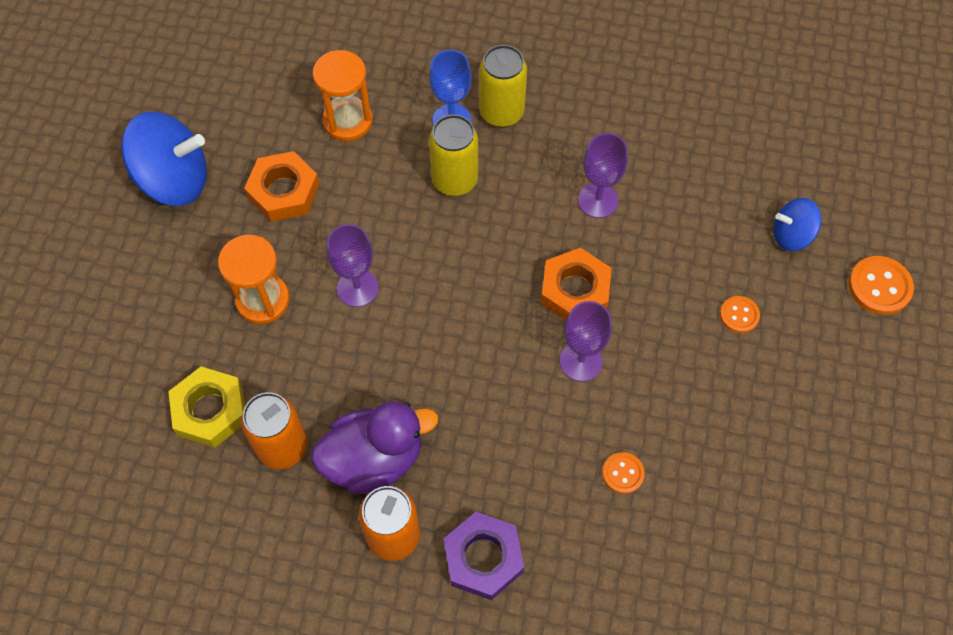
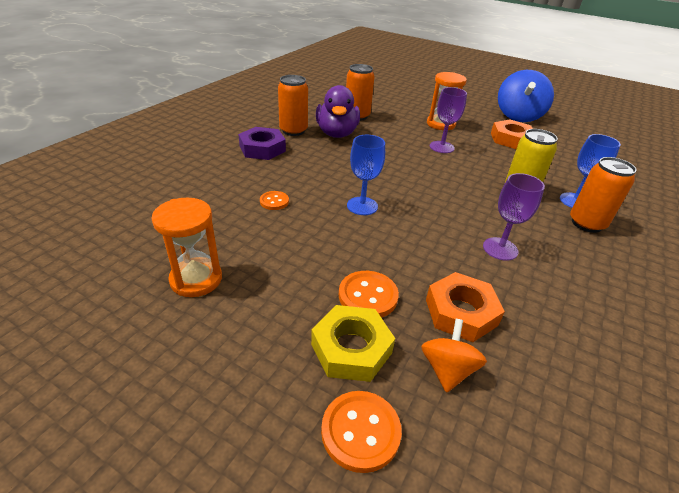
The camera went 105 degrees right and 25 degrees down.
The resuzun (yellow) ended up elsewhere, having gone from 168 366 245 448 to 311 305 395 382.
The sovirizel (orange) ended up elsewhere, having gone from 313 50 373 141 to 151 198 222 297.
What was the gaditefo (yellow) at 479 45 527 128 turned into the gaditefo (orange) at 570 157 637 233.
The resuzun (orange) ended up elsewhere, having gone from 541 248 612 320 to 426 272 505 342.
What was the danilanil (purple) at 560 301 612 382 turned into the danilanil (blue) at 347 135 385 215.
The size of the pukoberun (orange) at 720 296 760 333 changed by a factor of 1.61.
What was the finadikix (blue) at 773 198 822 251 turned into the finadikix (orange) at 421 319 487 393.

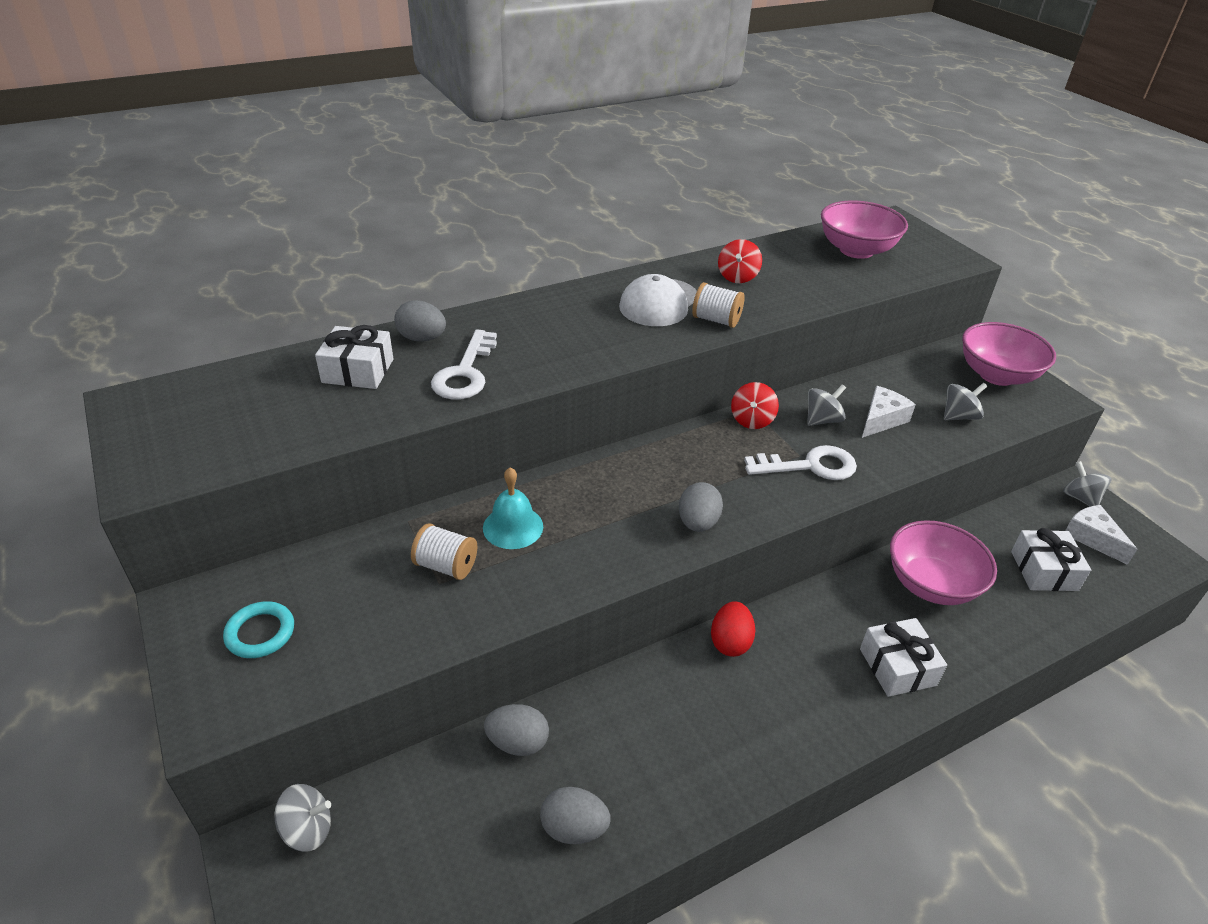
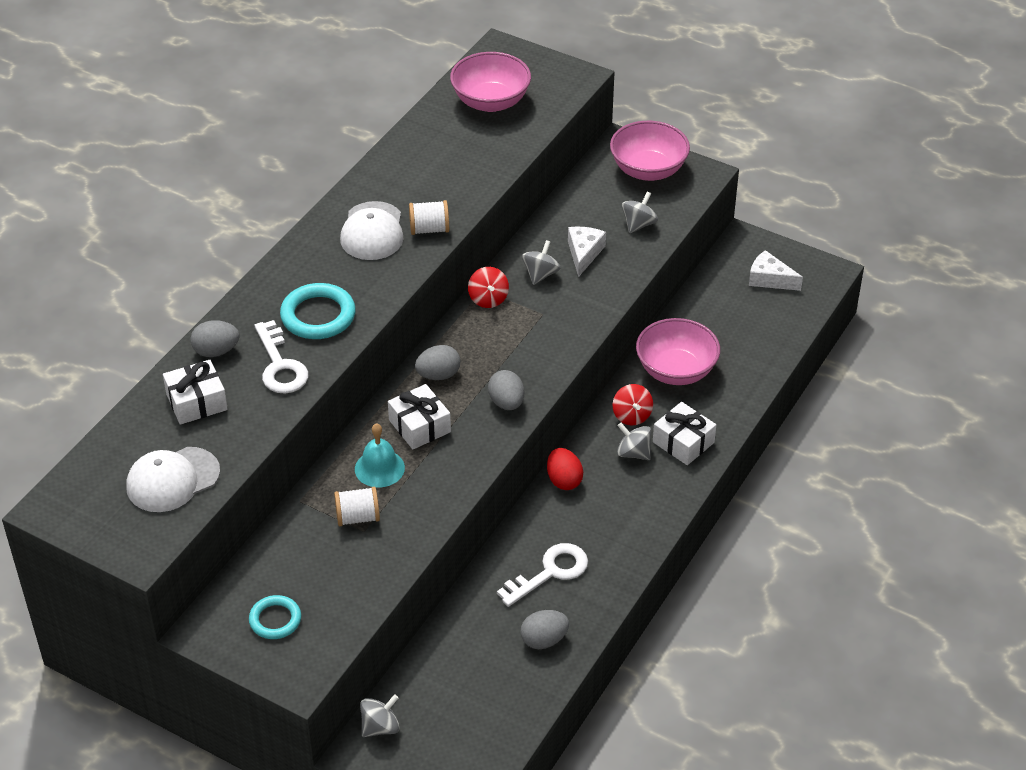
The camera went 30 degrees left and 5 degrees up.
The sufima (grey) ended up elsewhere, having gone from 484 704 549 756 to 415 345 461 380.
The finadikix (red) ended up elsewhere, having gone from 718 239 762 283 to 613 384 653 425.
The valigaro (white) ended up elsewhere, having gone from 744 445 857 480 to 497 543 588 607.
The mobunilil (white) ended up elsewhere, having gone from 1011 528 1091 591 to 388 384 451 449.
The finadikix (grey) ended up elsewhere, having gone from 1063 461 1112 507 to 617 423 651 460.
The second view gained the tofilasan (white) at 126 447 220 512.
The second view gained the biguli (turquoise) at 280 283 356 339.

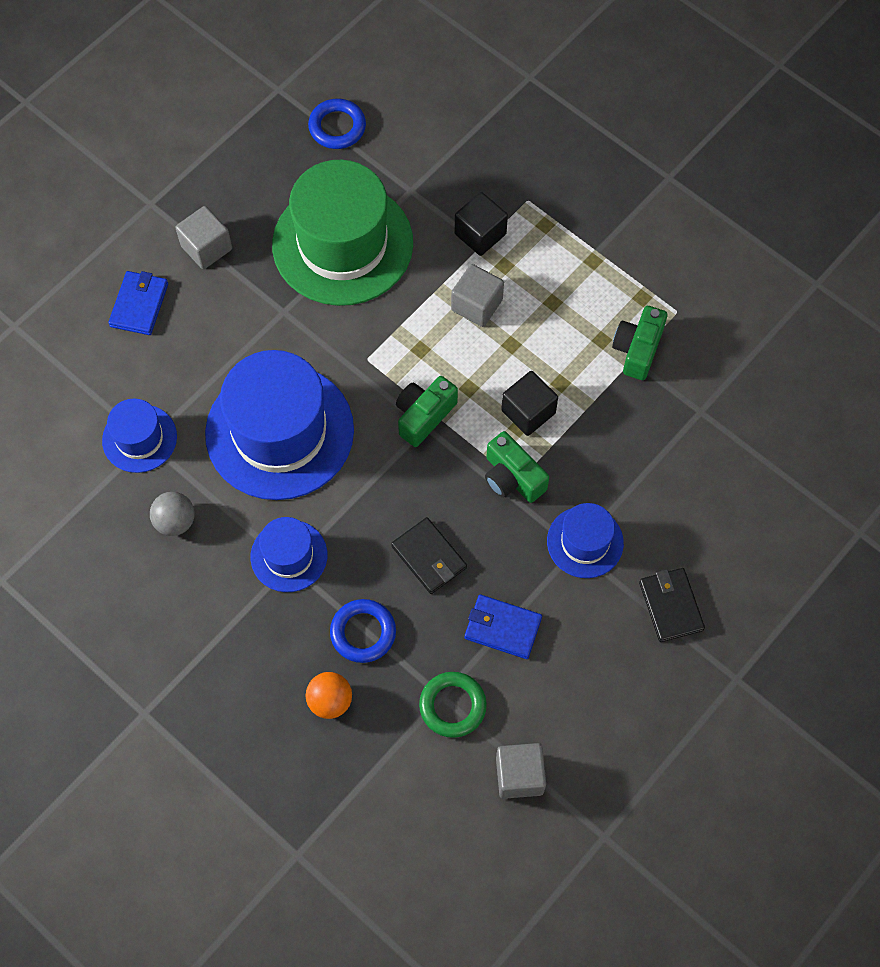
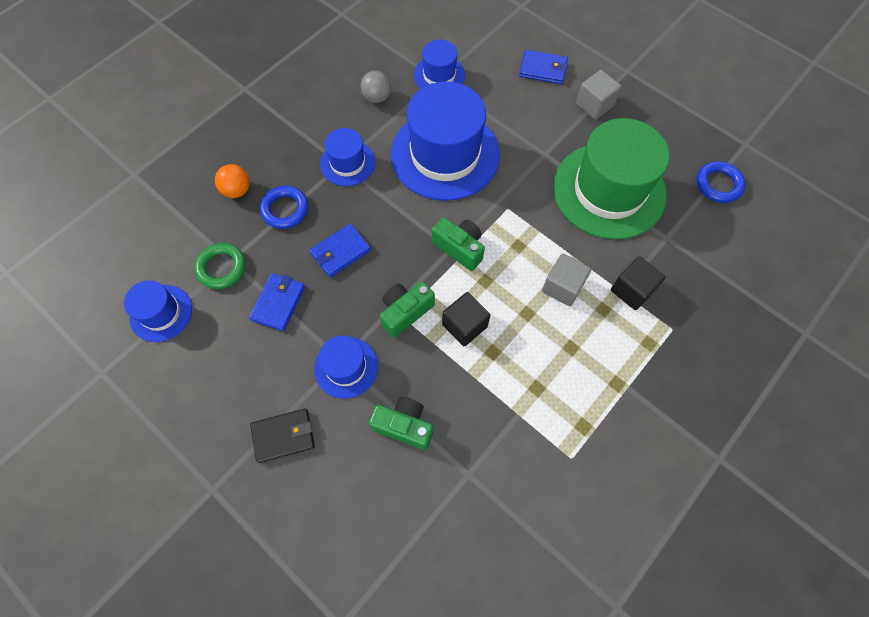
The camera went 90 degrees right and 0 degrees up.
What was the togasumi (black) at 391 517 467 594 turned into the togasumi (blue) at 309 224 371 278.
Where the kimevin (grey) stood at 496 743 546 799, the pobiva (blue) came to stand at 124 280 192 342.
The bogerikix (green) ended up elsewhere, having gone from 612 306 667 380 to 369 397 433 450.

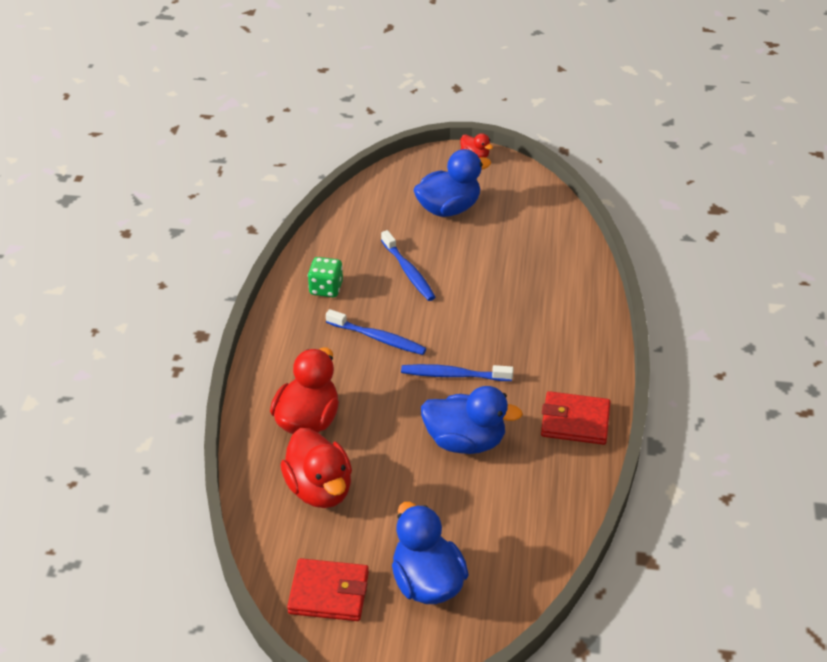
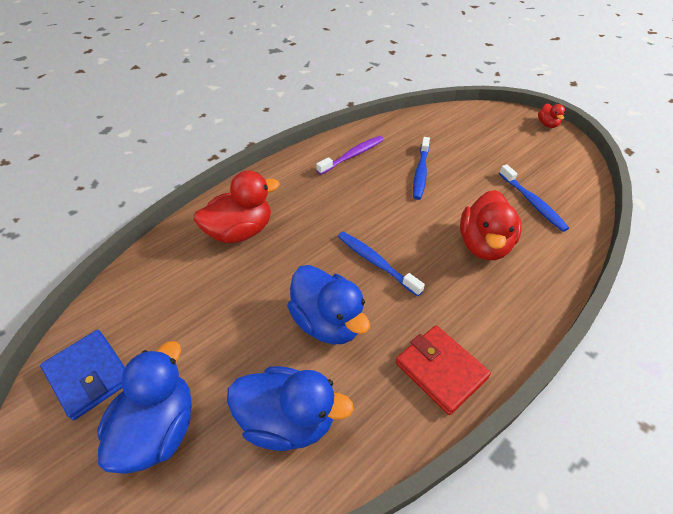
The camera went 40 degrees right and 5 degrees up.
The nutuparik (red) ended up elsewhere, having gone from 281 428 352 508 to 460 190 522 260.
What was the togasumi (red) at 287 558 369 621 turned into the togasumi (blue) at 40 330 125 420.
Where the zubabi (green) stood at 308 257 343 297, the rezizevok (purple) came to stand at 316 136 384 175.
The rezizevok (blue) ended up elsewhere, having gone from 326 309 426 355 to 499 164 569 232.
The nutuparik (blue) ended up elsewhere, having gone from 413 149 491 217 to 227 366 354 451.

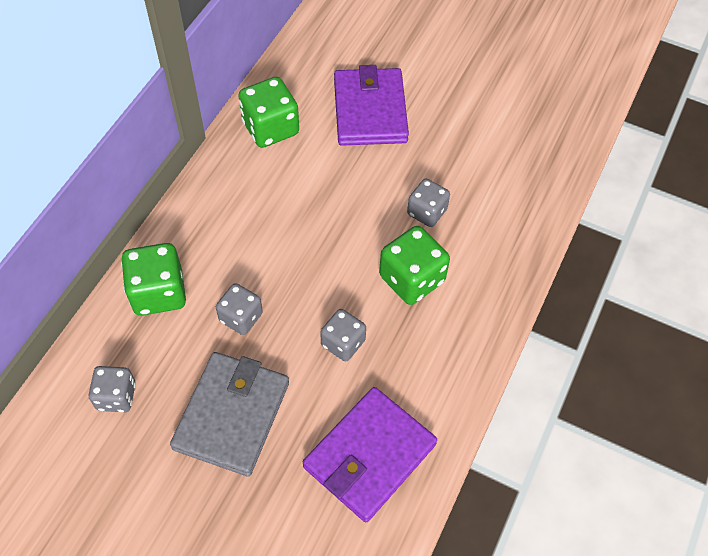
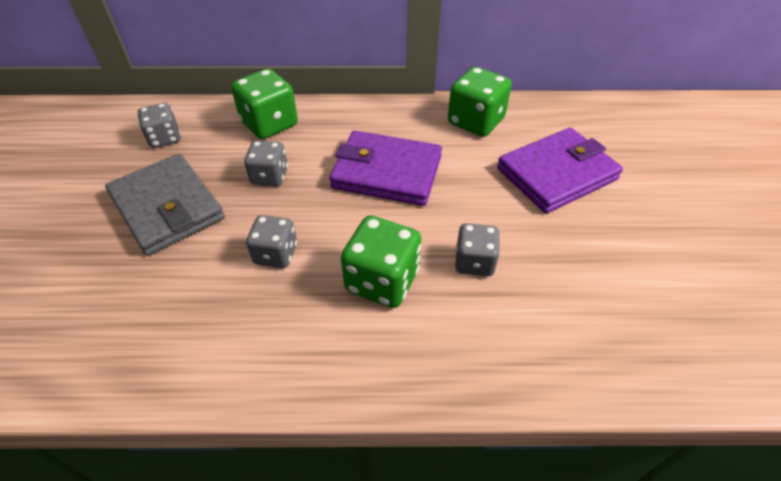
The camera went 65 degrees right and 10 degrees down.
The togasumi (grey) at 170 352 289 477 ended up facing another way, 60 degrees clockwise from before.
The togasumi (purple) ended up elsewhere, having gone from 303 387 437 522 to 329 131 442 206.

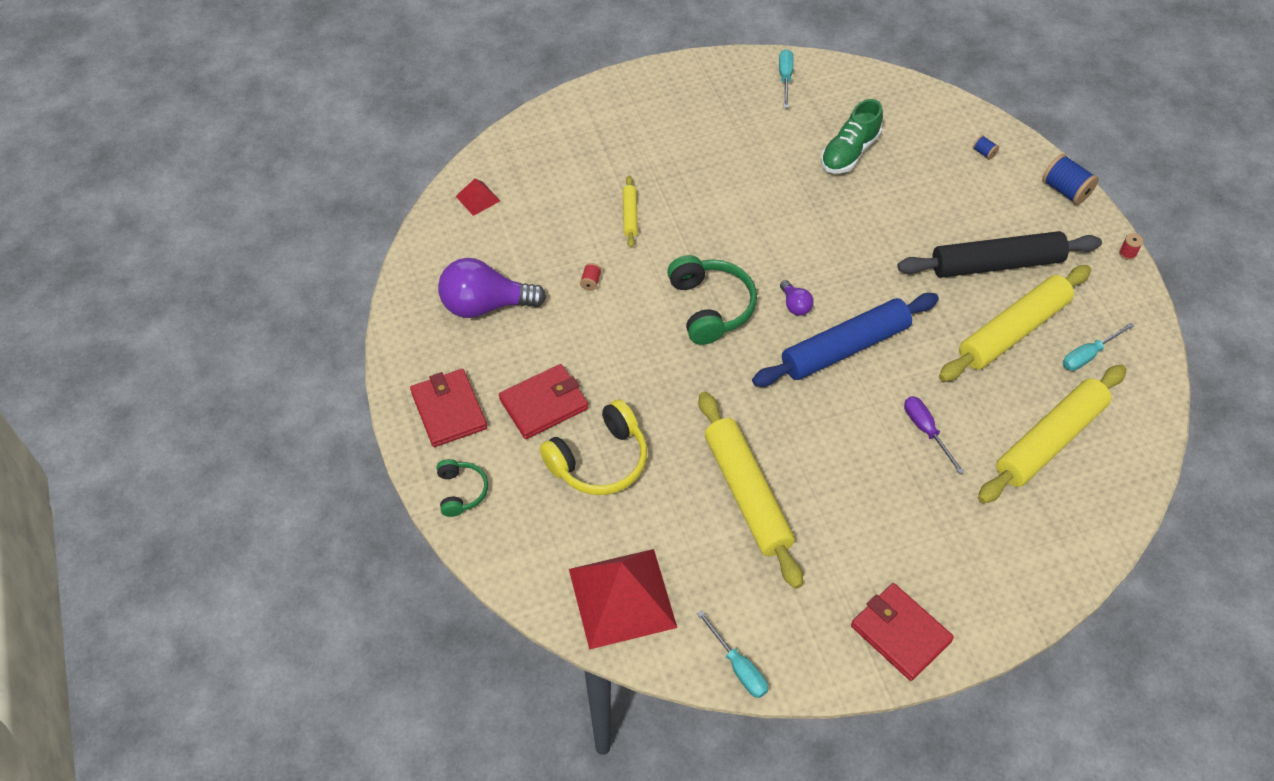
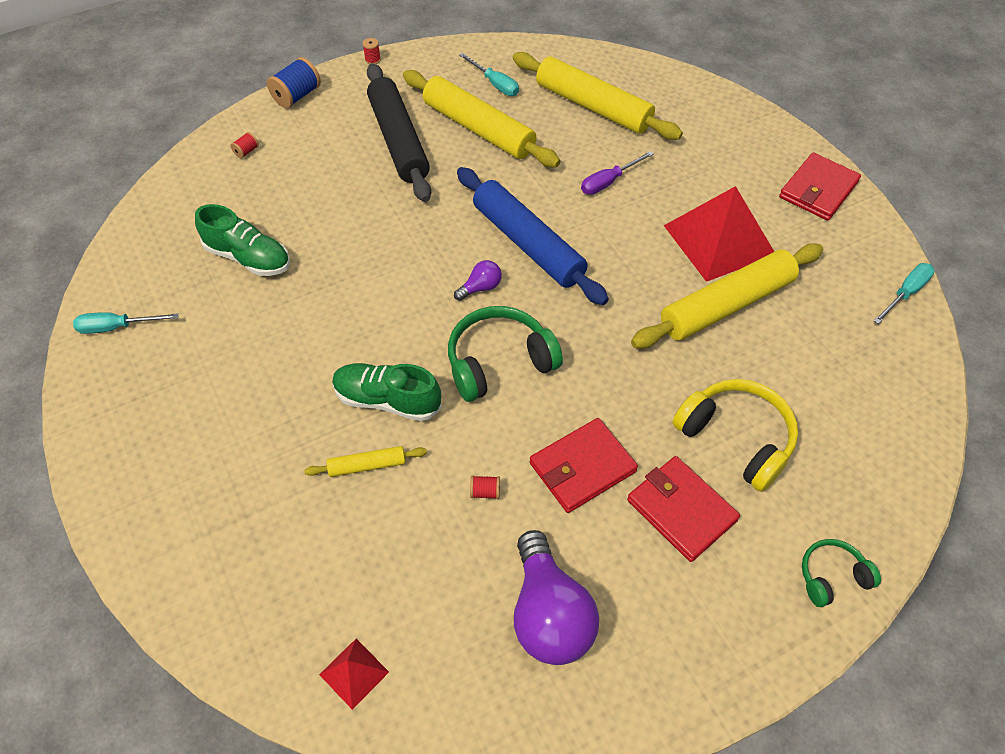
The camera went 100 degrees left and 0 degrees up.
The togasumi (red) ended up elsewhere, having gone from 410 369 487 447 to 530 418 638 513.
The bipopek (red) ended up elsewhere, having gone from 569 549 677 650 to 664 186 774 282.
What was the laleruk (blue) at 973 135 999 160 turned into the laleruk (red) at 230 132 259 158.
The second view gained the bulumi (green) at 332 363 442 421.

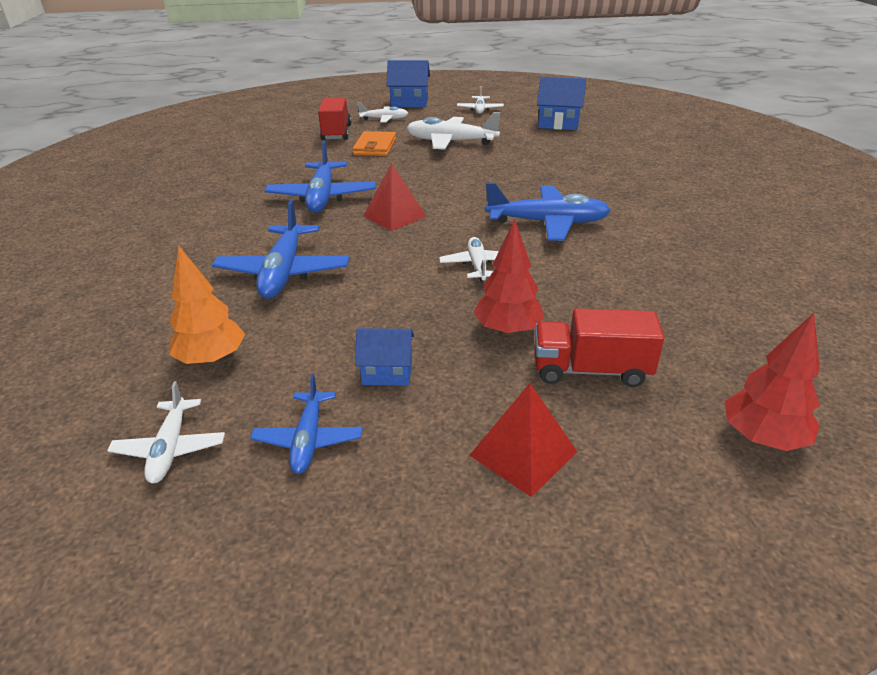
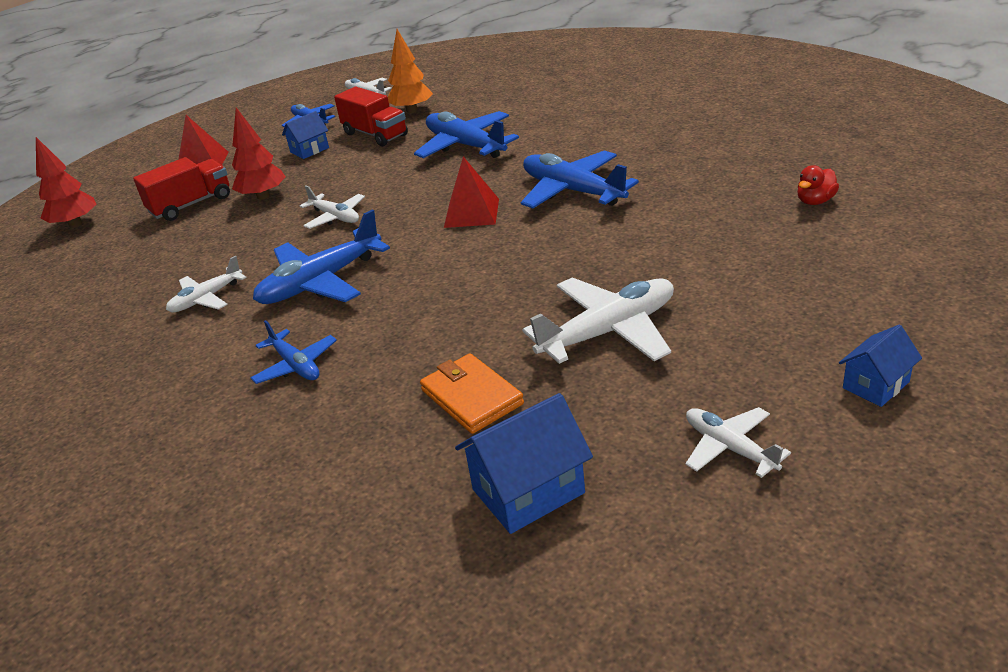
The camera went 140 degrees right and 0 degrees up.
The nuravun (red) ended up elsewhere, having gone from 318 98 352 140 to 334 87 408 146.
The togasumi (orange) ended up elsewhere, having gone from 353 131 396 156 to 420 353 524 434.
The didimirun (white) ended up elsewhere, having gone from 358 103 408 123 to 166 256 247 312.
The size of the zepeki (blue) at 386 60 430 108 changed by a factor of 0.62.
The second view gained the didimirun (blue) at 251 320 337 384.
The second view gained the nutuparik (red) at 797 165 839 205.

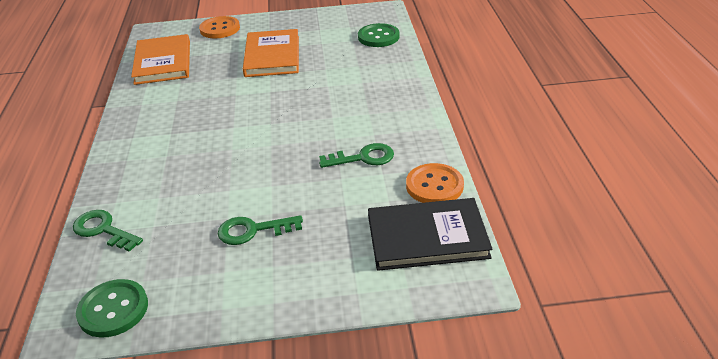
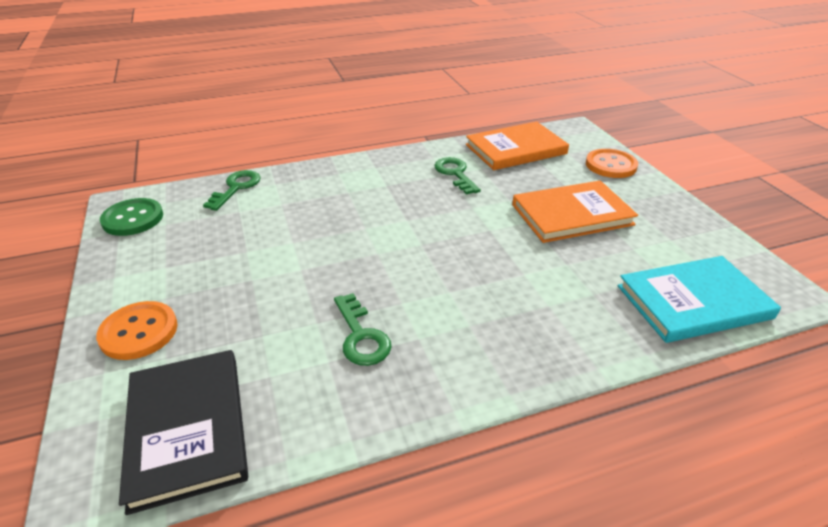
The camera went 75 degrees right and 0 degrees up.
The valigaro (green) ended up elsewhere, having gone from 218 215 303 245 to 434 157 481 195.
Where the pukoberun (green) stood at 358 23 400 47, the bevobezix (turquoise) came to stand at 618 256 781 343.
The pukoberun (orange) ended up elsewhere, having gone from 406 163 464 203 to 96 301 177 360.

